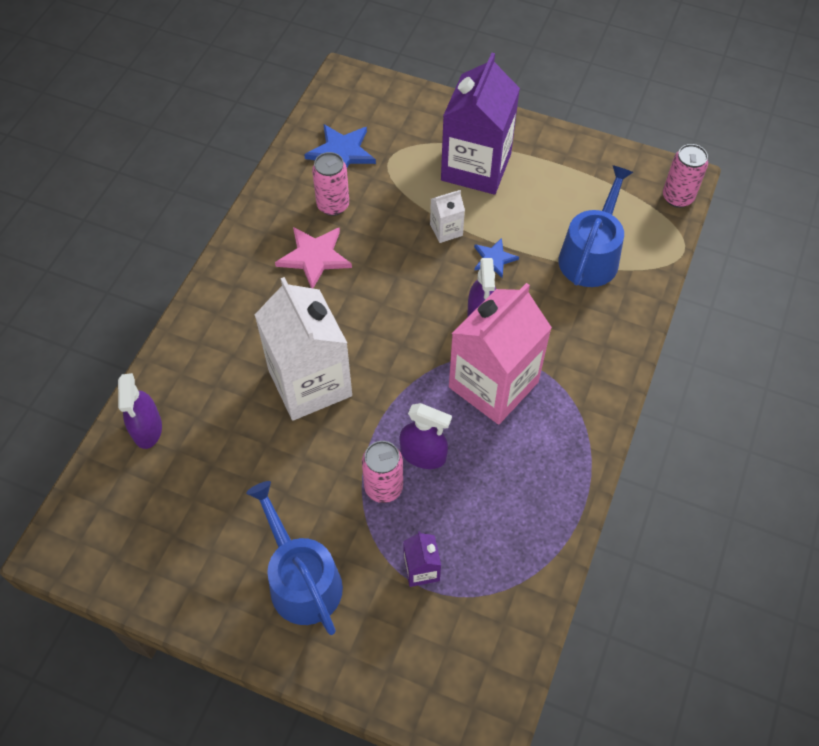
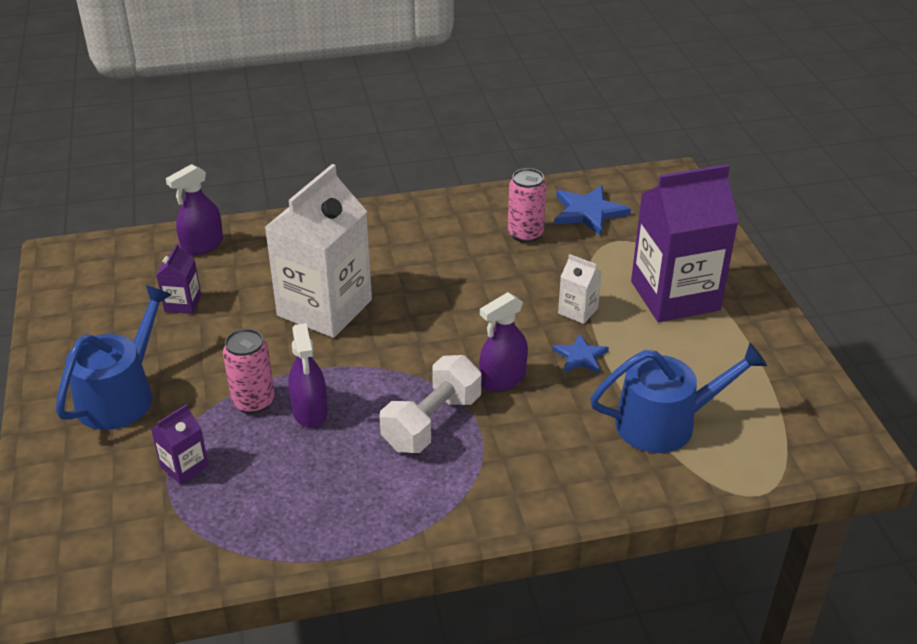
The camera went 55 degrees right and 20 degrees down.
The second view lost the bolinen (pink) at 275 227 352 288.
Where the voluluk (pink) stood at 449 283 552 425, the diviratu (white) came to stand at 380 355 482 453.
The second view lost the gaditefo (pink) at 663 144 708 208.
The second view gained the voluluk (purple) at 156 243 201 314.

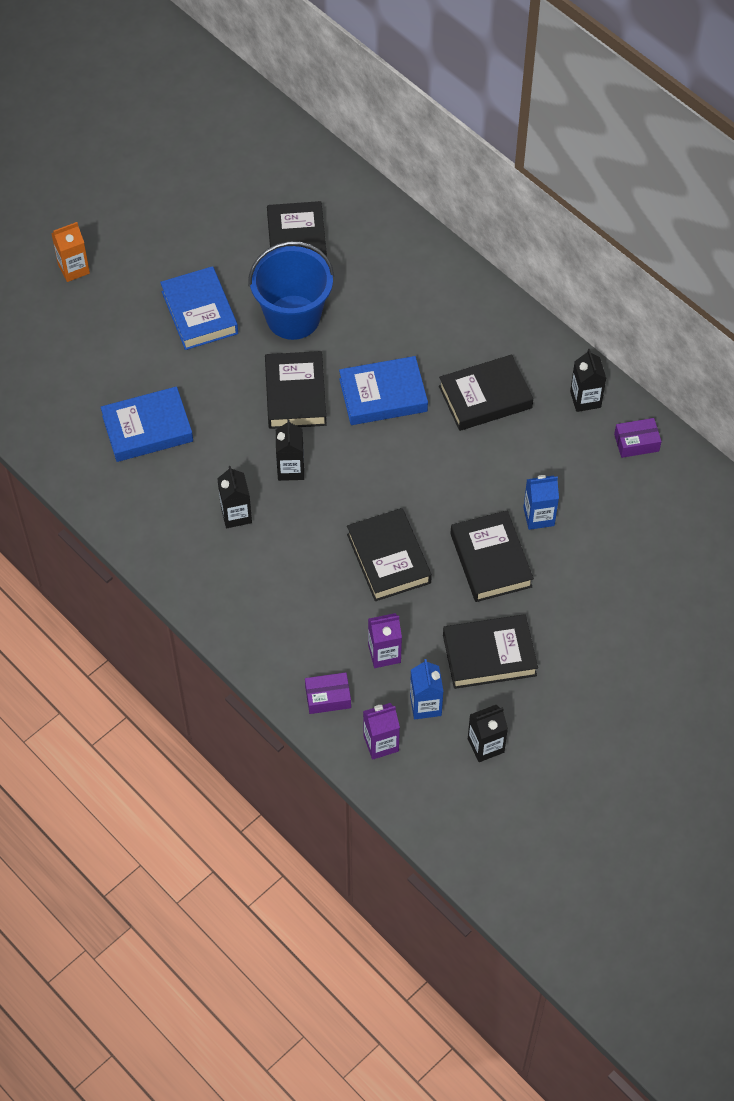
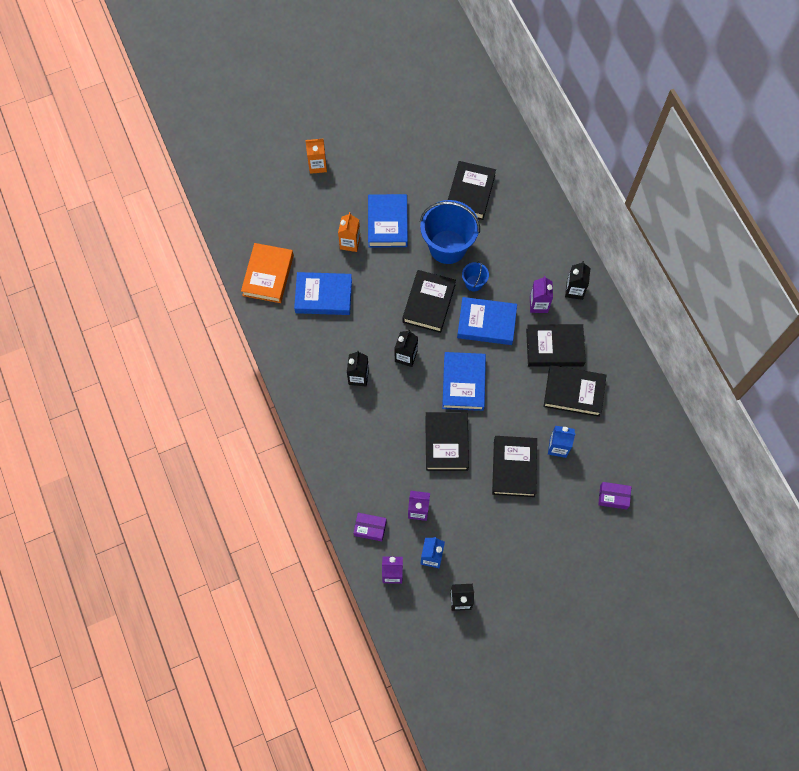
The camera went 20 degrees right and 10 degrees up.
The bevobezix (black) ended up elsewhere, having gone from 443 614 538 689 to 543 365 607 417.
The voluluk (black) ended up elsewhere, having gone from 570 349 607 412 to 565 261 590 300.
The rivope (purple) ended up elsewhere, having gone from 614 418 662 458 to 598 482 632 510.
The second view gained the bevobezix (orange) at 241 243 294 303.
The second view gained the voluluk (orange) at 338 212 360 252.
The second view gained the bevobezix (blue) at 442 352 486 411.
The second view gained the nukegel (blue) at 462 261 489 292.
The second view gained the voluluk (purple) at 530 276 553 313.

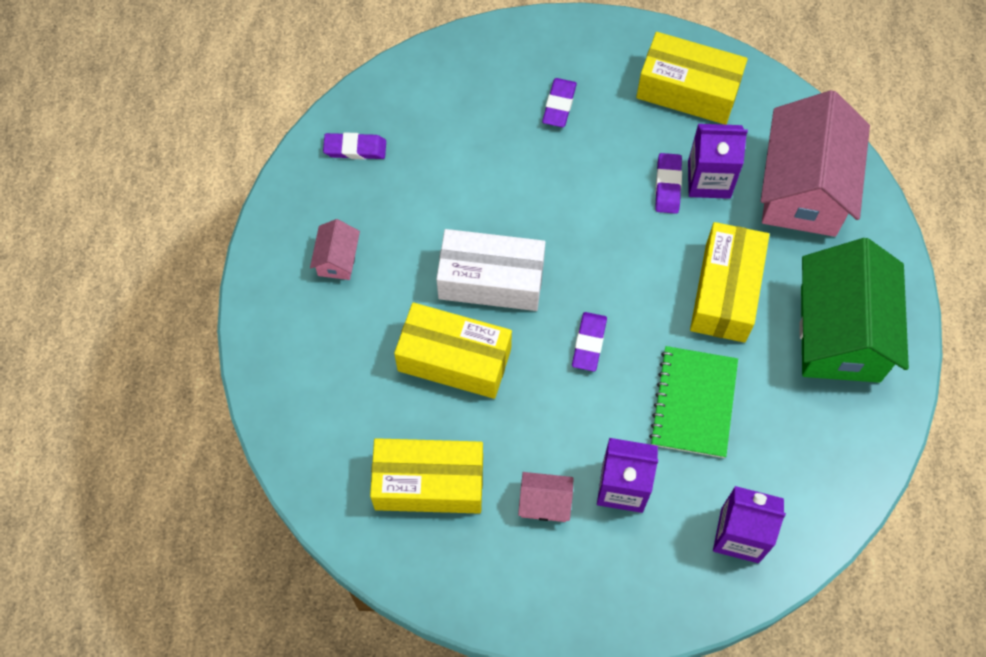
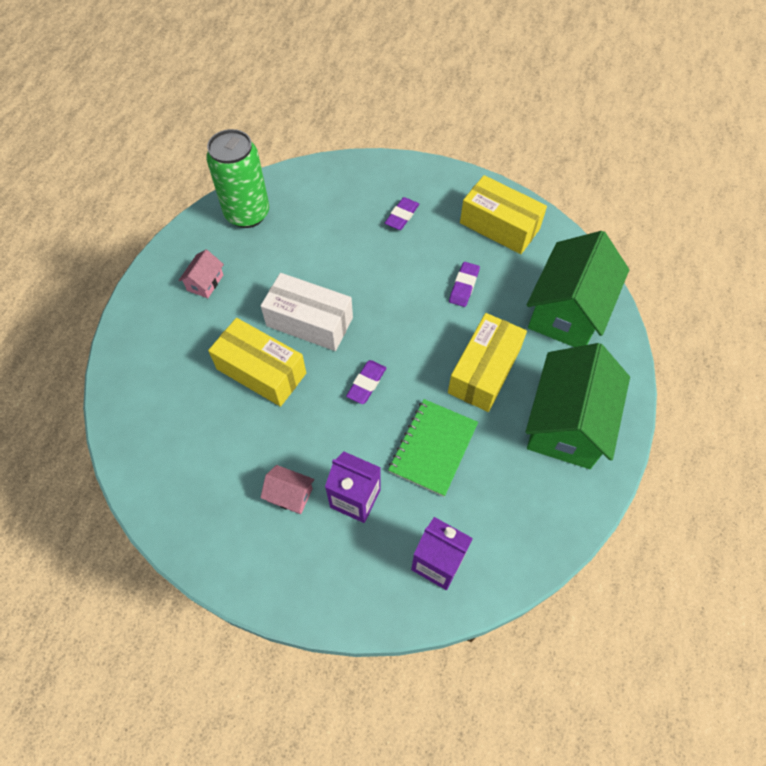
The camera went 15 degrees right and 5 degrees down.
Where the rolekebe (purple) stood at 323 132 386 160, the gaditefo (green) came to stand at 206 129 269 228.
The second view lost the rivope (yellow) at 370 438 483 514.
The second view lost the voluluk (purple) at 688 124 748 199.
What was the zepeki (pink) at 761 90 870 237 turned into the zepeki (green) at 527 231 629 347.

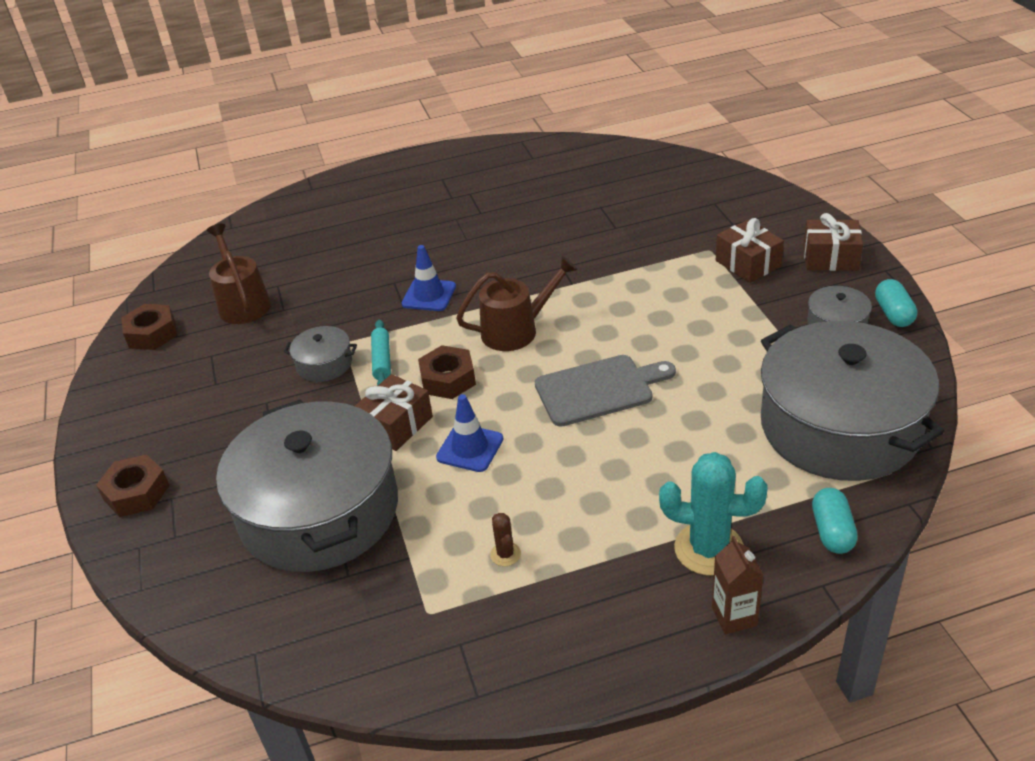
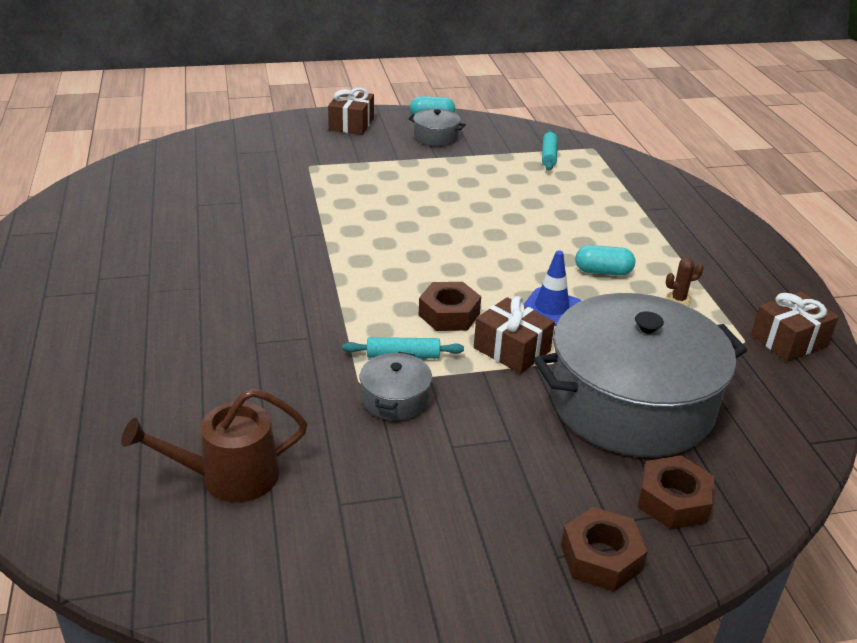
The camera went 90 degrees left and 5 degrees down.
The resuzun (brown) ended up elsewhere, having gone from 121 304 177 350 to 638 456 714 530.
The second view lost the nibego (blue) at 402 245 456 311.
The second view lost the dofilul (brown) at 456 256 578 351.
The second view lost the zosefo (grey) at 535 355 676 427.
The second view lost the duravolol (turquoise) at 659 452 768 576.
The second view lost the voluluk (brown) at 712 536 763 634.
The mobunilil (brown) ended up elsewhere, having gone from 716 218 784 283 to 751 291 839 362.
Where the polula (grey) stood at 761 321 944 481, the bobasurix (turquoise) came to stand at 542 129 557 170.
The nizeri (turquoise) ended up elsewhere, having gone from 812 488 858 554 to 575 245 635 276.

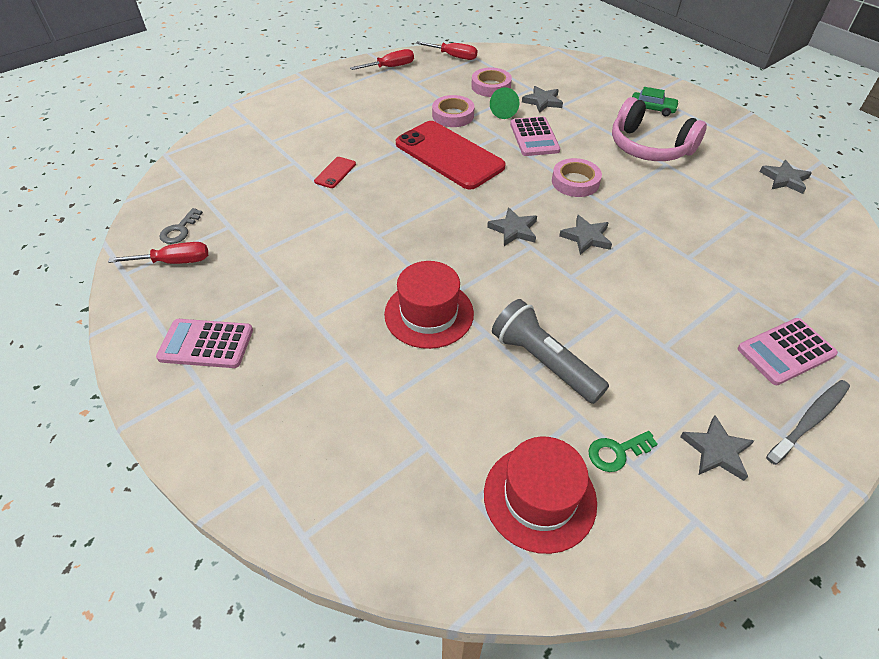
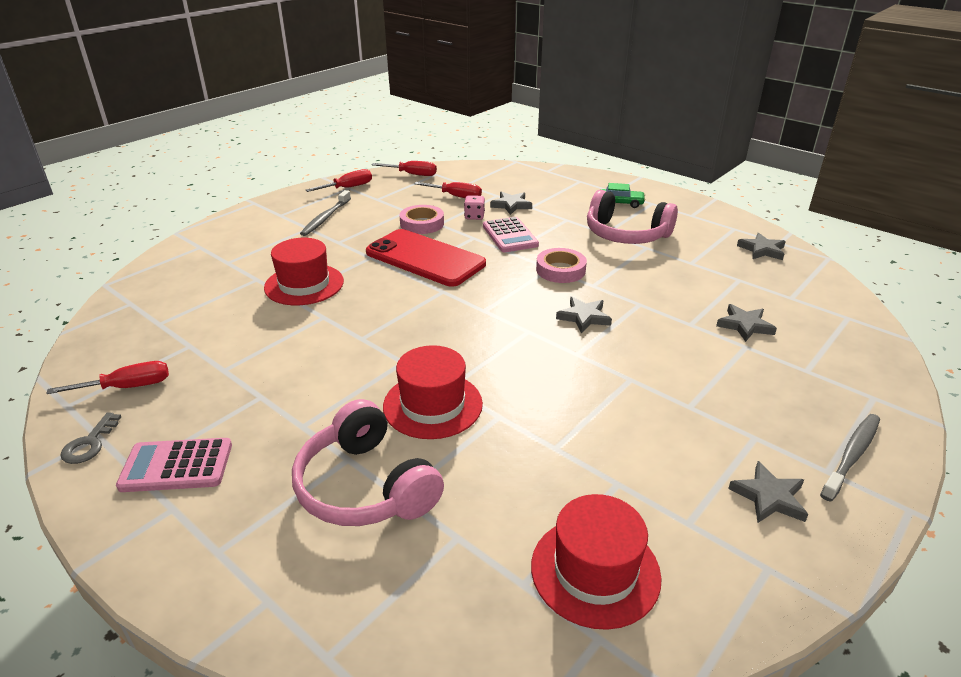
The camera went 10 degrees left and 15 degrees down.
The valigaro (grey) ended up elsewhere, having gone from 159 208 203 244 to 60 412 121 464.
Where the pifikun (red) stood at 314 157 356 188, the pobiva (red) came to stand at 264 238 344 305.
Where the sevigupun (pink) stood at 471 68 512 97, the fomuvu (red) came to stand at 414 182 482 198.
The bolinen (grey) ended up elsewhere, having gone from 487 207 537 246 to 716 304 777 342.
Where the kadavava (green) stood at 490 87 519 119, the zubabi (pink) came to stand at 464 195 485 220.
The second view lost the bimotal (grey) at 492 299 609 404.
The second view lost the valigaro (green) at 588 431 657 472.
The second view lost the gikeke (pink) at 738 318 838 385.
The second view gained the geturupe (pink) at 292 399 444 526.
The second view gained the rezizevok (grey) at 300 190 351 236.

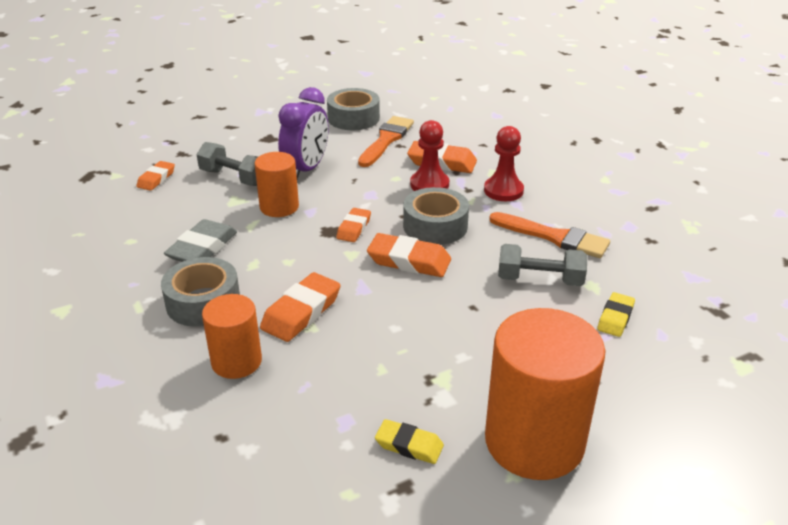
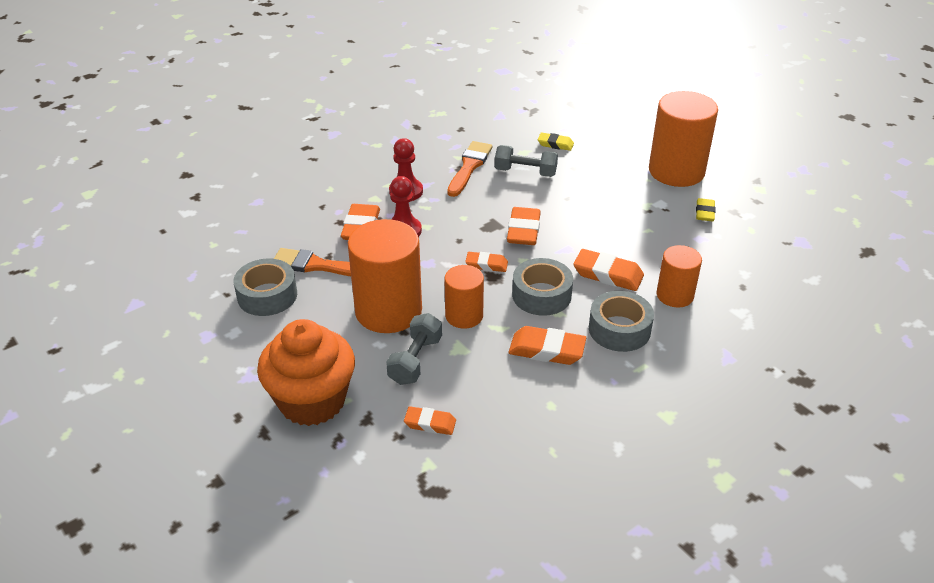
The camera went 100 degrees left and 5 degrees up.
What was the rolekebe (grey) at 164 219 237 262 turned into the rolekebe (orange) at 508 326 586 365.
Where the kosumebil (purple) stood at 278 87 328 179, the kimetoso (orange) came to stand at 348 219 422 333.
The sevigupun (grey) ended up elsewhere, having gone from 403 187 469 245 to 512 258 573 316.
The diviratu (grey) at 498 244 588 286 ended up facing another way, 75 degrees counterclockwise from before.
The second view gained the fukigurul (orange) at 257 319 355 426.

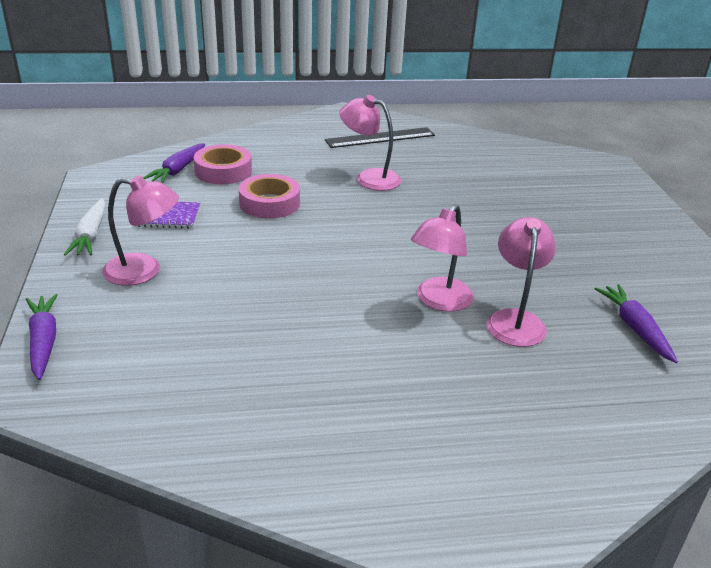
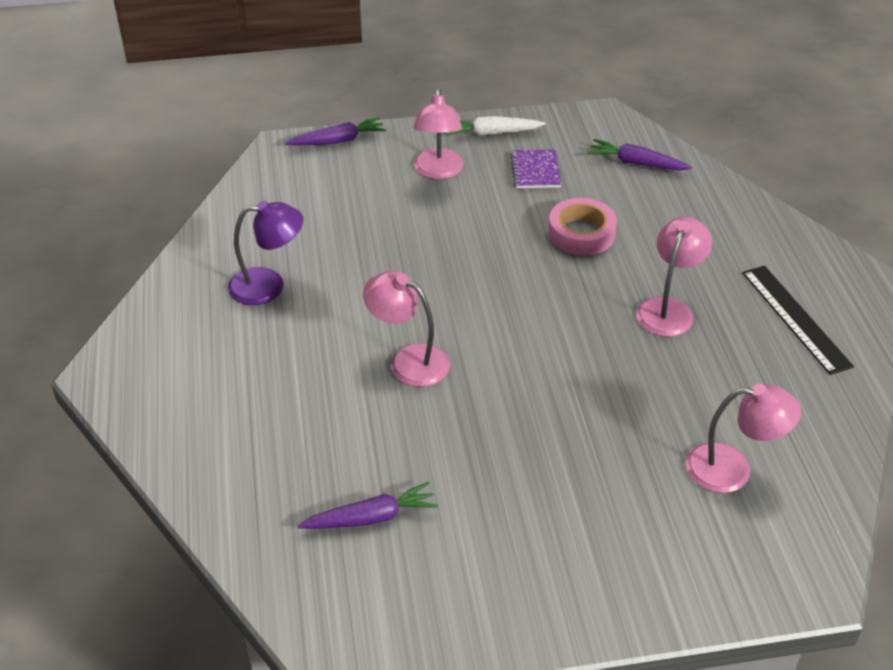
The camera went 90 degrees right and 10 degrees up.
The second view lost the sevigupun (pink) at 194 144 252 184.
The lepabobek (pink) ended up elsewhere, having gone from 486 217 556 347 to 686 384 801 493.
The second view gained the lepabobek (purple) at 228 201 303 305.

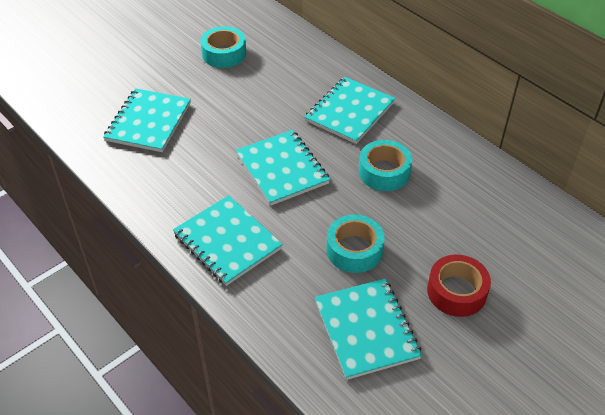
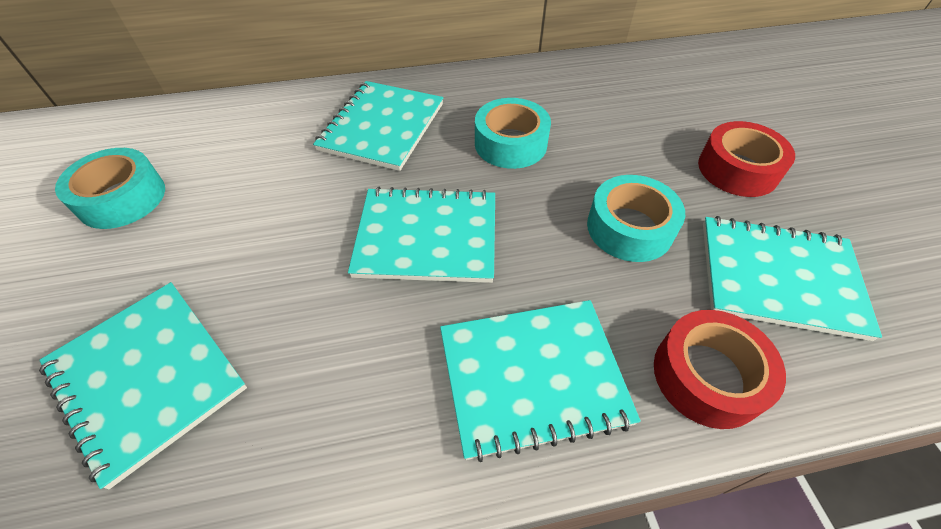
The camera went 60 degrees left and 5 degrees up.
The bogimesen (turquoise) at 304 77 396 144 ended up facing another way, 45 degrees clockwise from before.
The second view gained the sevigupun (red) at 654 310 786 429.

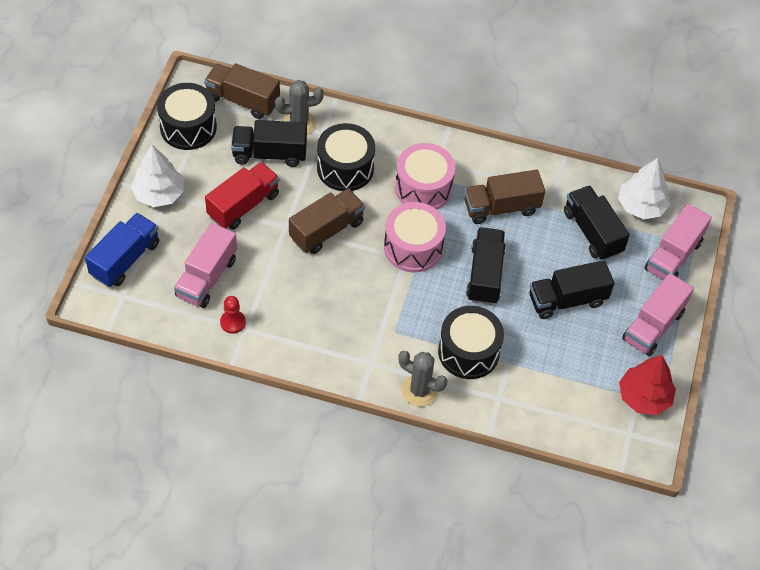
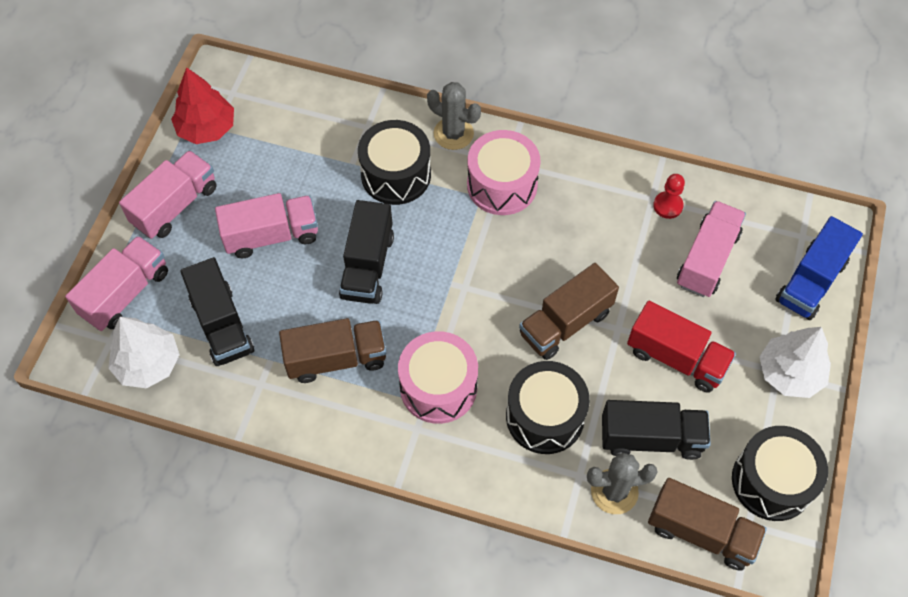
The camera went 175 degrees left and 5 degrees up.
The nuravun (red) at 205 162 279 230 ended up facing another way, 105 degrees counterclockwise from before.
The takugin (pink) ended up elsewhere, having gone from 384 202 446 272 to 467 130 540 215.
What was the nuravun (black) at 529 260 614 319 turned into the nuravun (pink) at 215 193 318 258.

